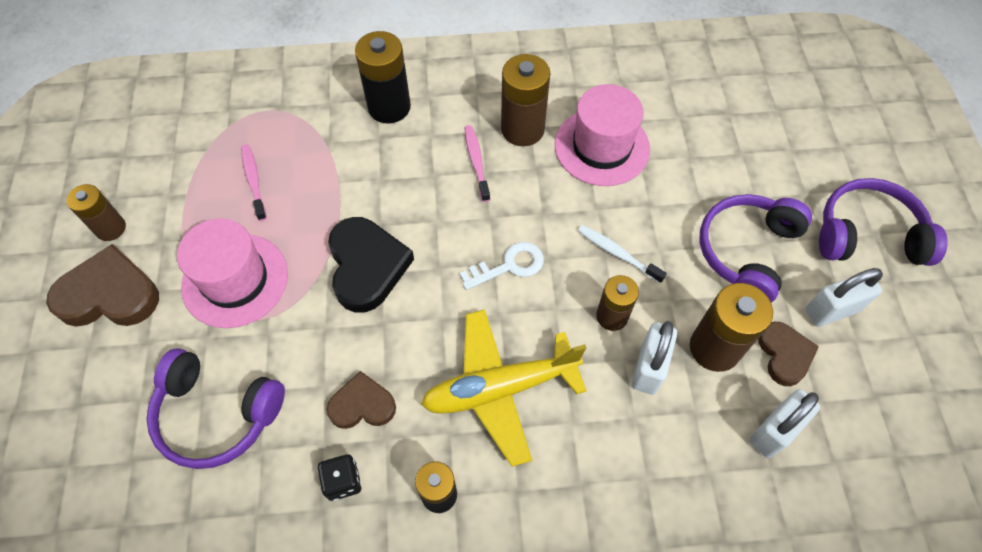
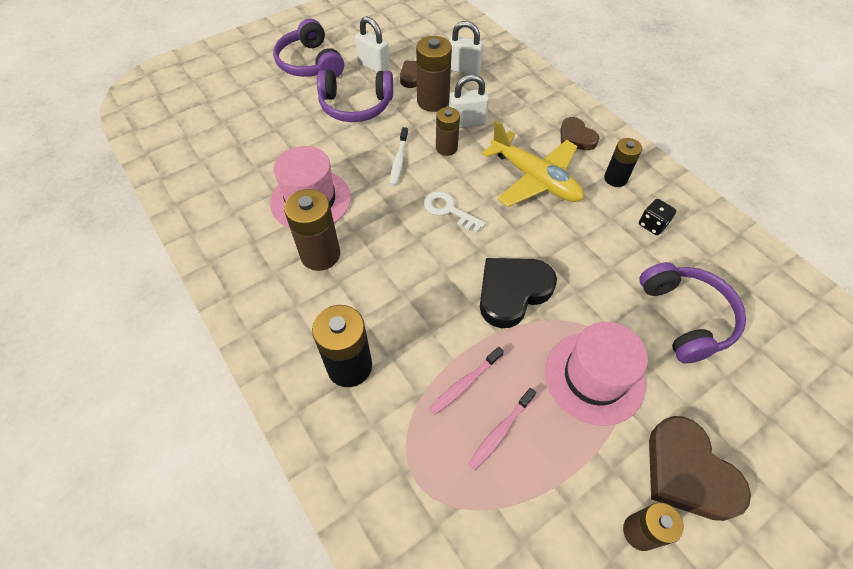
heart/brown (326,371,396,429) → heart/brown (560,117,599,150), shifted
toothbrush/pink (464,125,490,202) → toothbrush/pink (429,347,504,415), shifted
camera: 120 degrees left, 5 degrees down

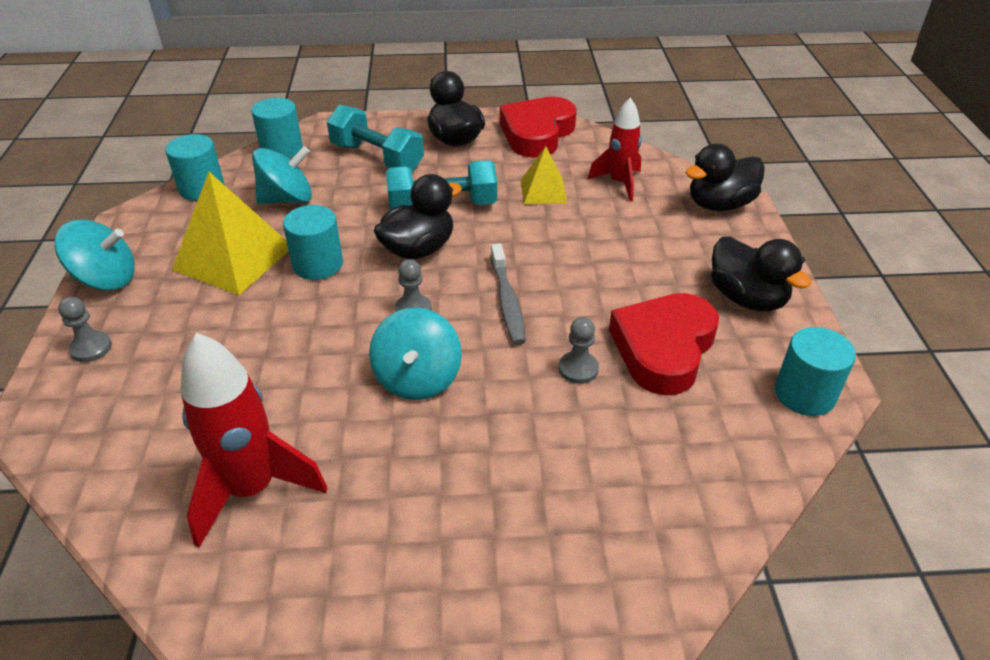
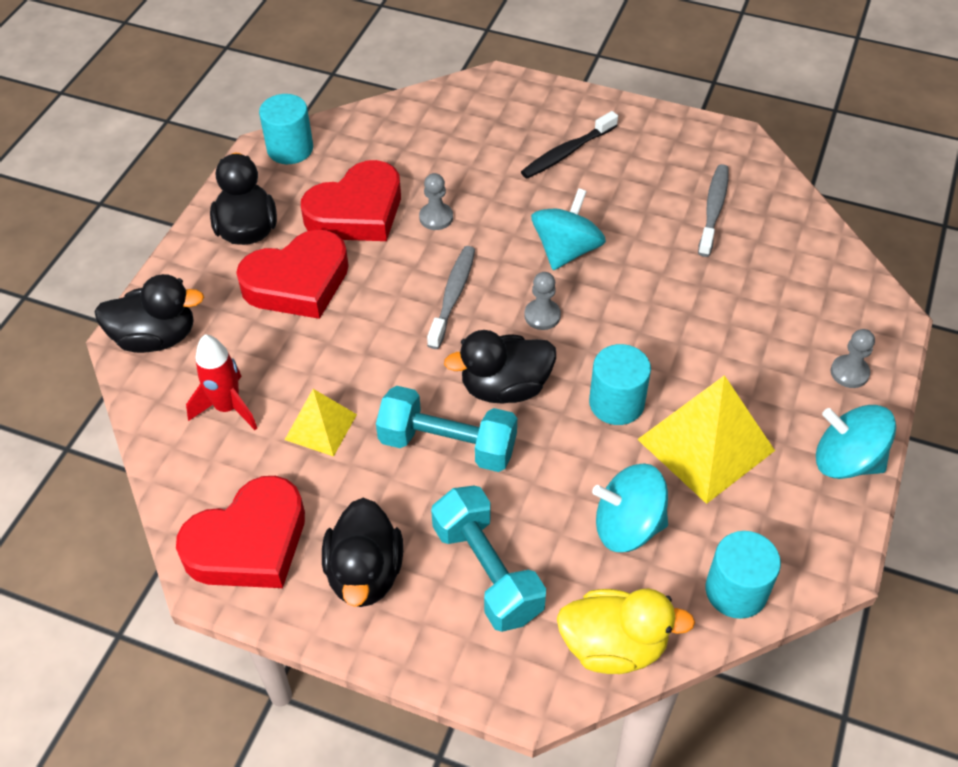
rocket/red (180,333,327,547) → toothbrush/grey (698,164,729,257)
cylinder/turquoise (251,98,303,158) → duck/yellow (557,589,695,674)
- → heart/red (236,230,349,319)
- → toothbrush/black (521,111,618,179)
camera: 155 degrees left, 10 degrees up

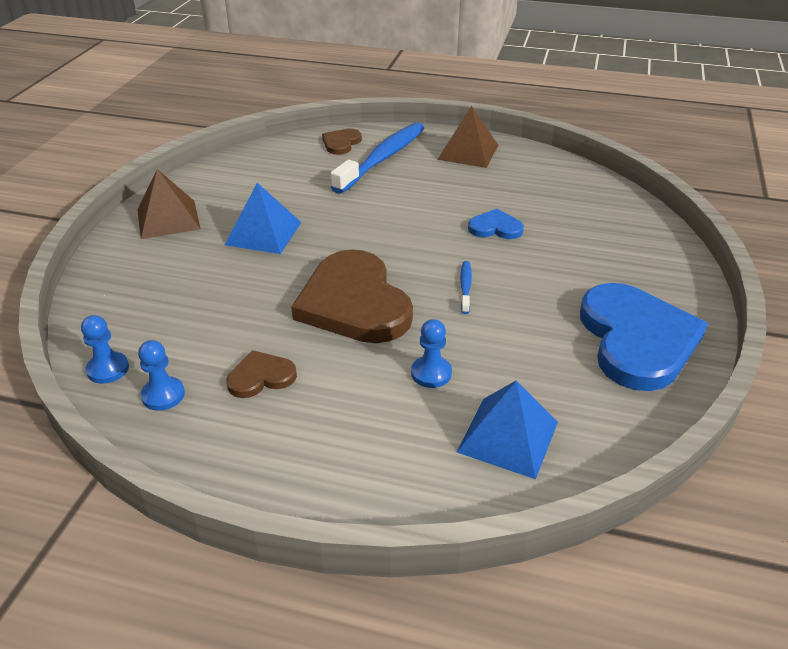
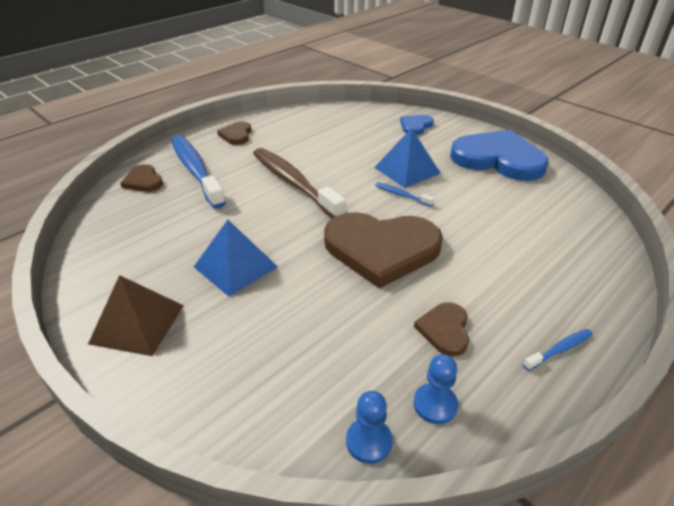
pawn/blue (411,319,452,388) → -
pyramid/brown (437,106,498,168) → heart/brown (217,121,252,145)
pyramid/blue (457,380,558,479) → pyramid/blue (374,128,440,188), shifted
heart/blue (468,209,524,239) → heart/blue (400,115,434,135), shifted
- → toothbrush/brown (253,148,346,218)
- → toothbrush/blue (523,329,593,371)
camera: 60 degrees left, 0 degrees up

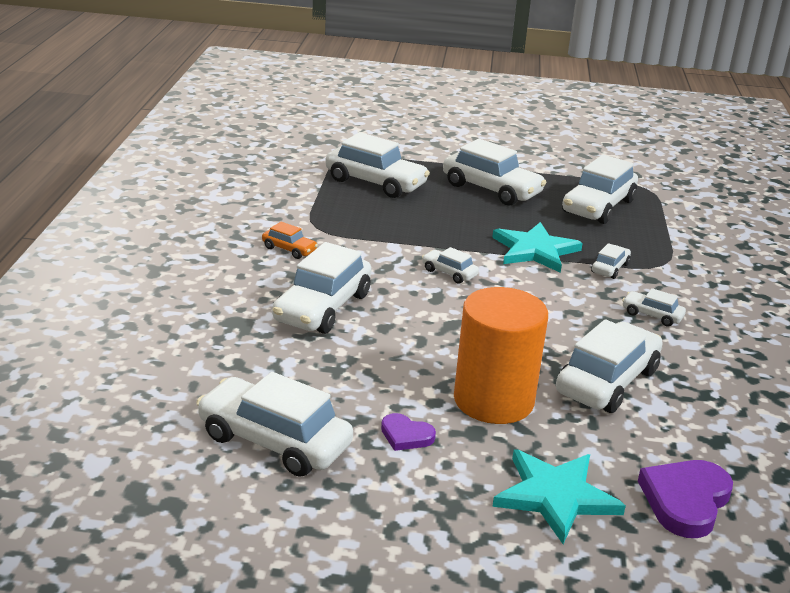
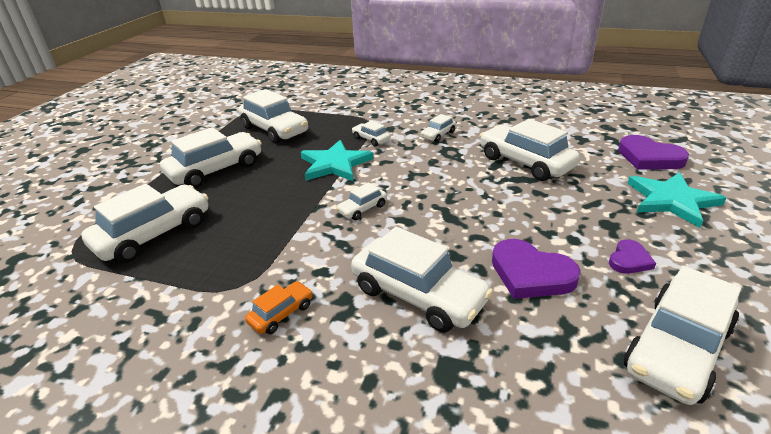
cylinder/orange (454,287,548,424) → -
- → heart/purple (492,239,581,299)
camera: 75 degrees left, 5 degrees up

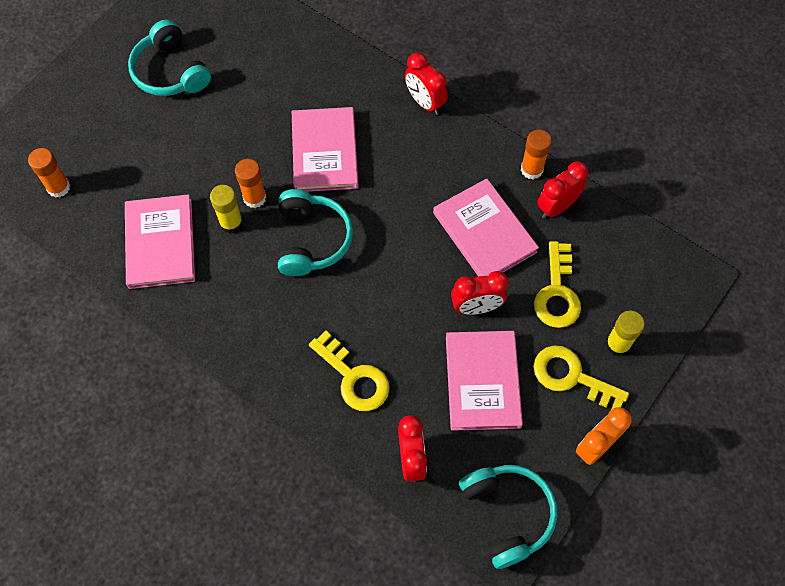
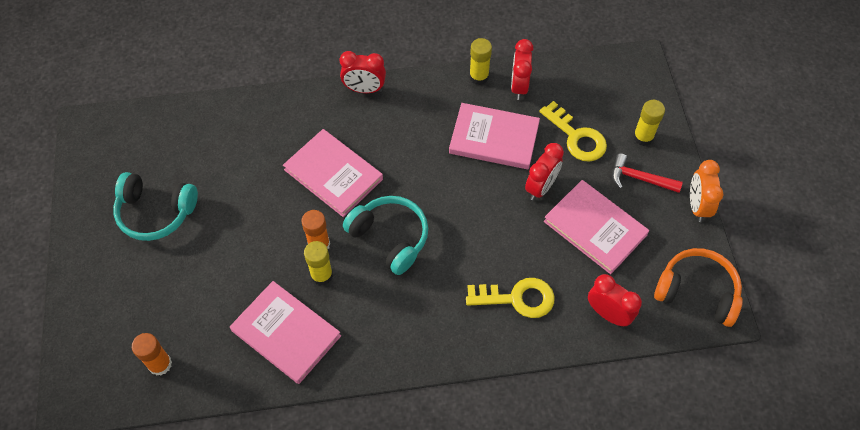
headphones/turquoise (459,465,557,569) → headphones/orange (654,248,743,327)
glue stick/orange (521,129,552,180) → glue stick/yellow (469,38,492,85)
key/yellow (534,345,629,410) → hammer/red (612,153,683,193)
camera: 45 degrees left, 5 degrees down

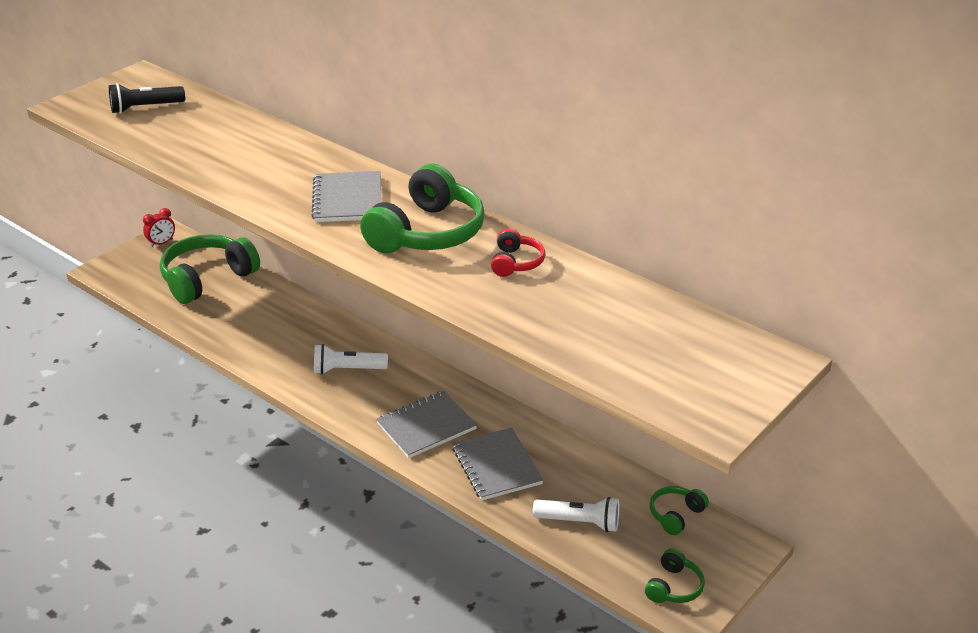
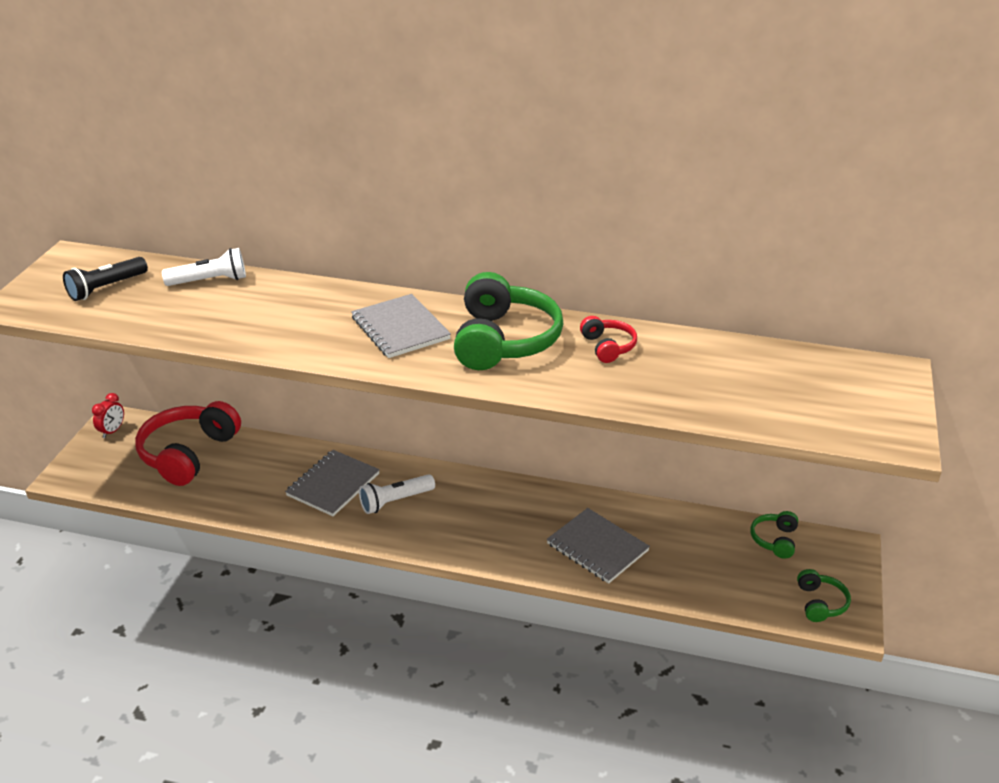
headphones/green (160,234,260,304) → headphones/red (135,401,241,486)
notebook/grey (376,391,477,458) → notebook/grey (285,450,380,516), shifted
flashlight/white (533,497,619,532) → flashlight/white (162,248,246,286), shifted
camera: 25 degrees left, 0 degrees up

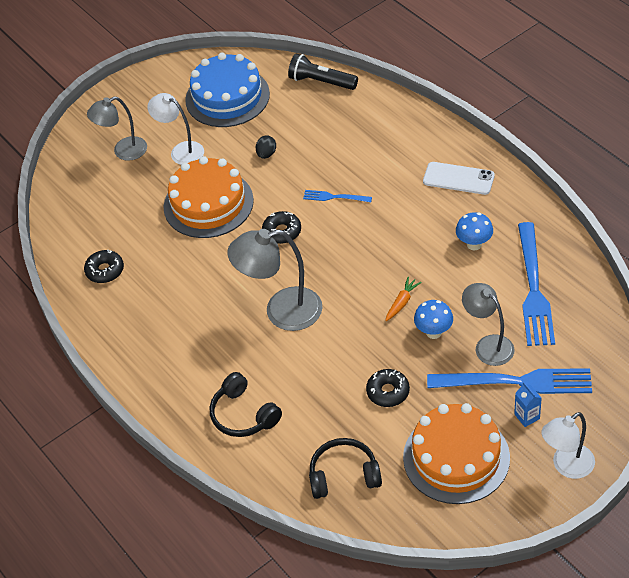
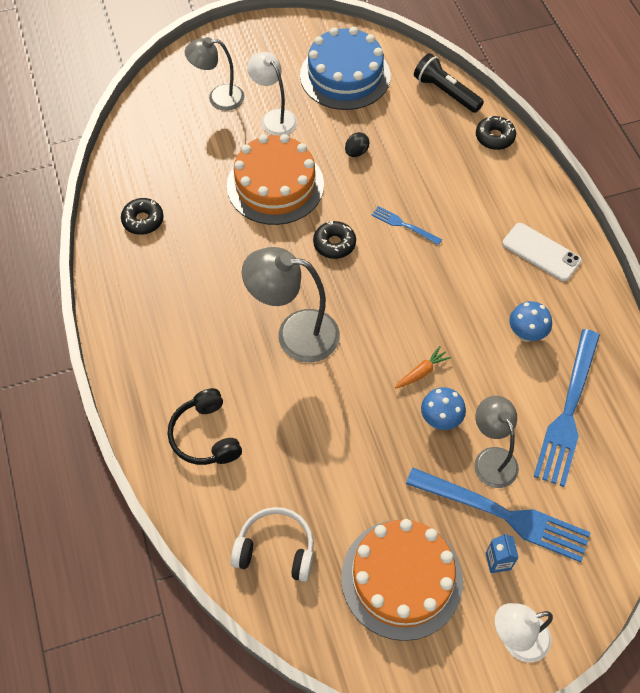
headphones/black (309,438,382,499) → headphones/white (231,507,314,582)
donut/black (366,369,410,407) → donut/black (476,116,516,150), shifted
camera: 15 degrees right, 10 degrees up

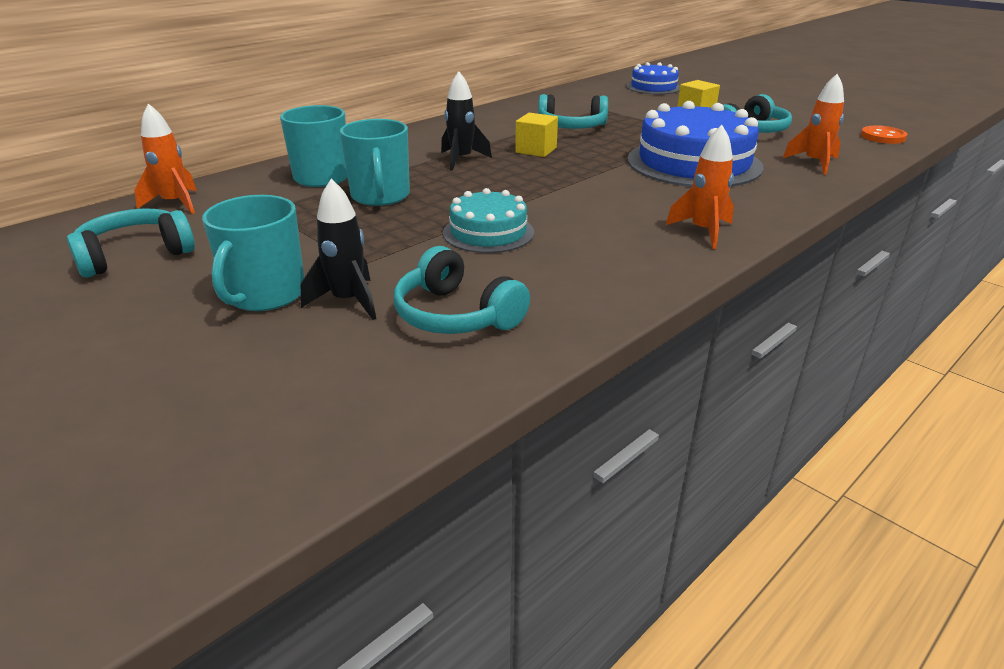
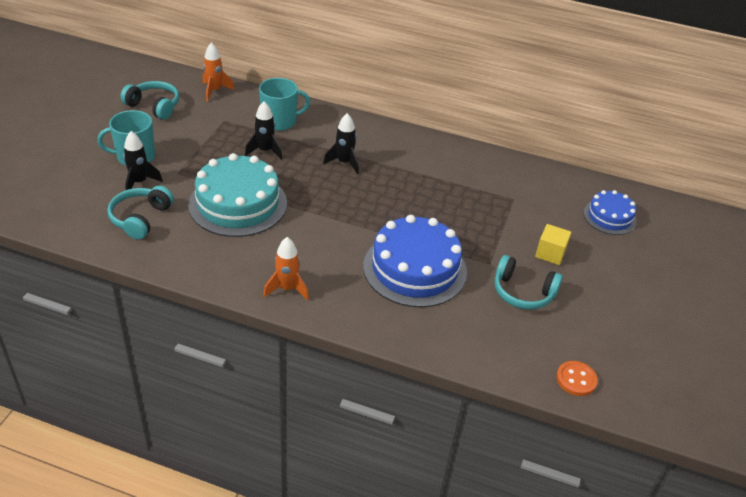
mug/turquoise (340,119,410,206) → rocket/black (245,101,282,160)
cake/turquoise (443,188,534,253) → cake/turquoise (188,153,287,237), x1.80
cube/yellow (515,113,558,157) → -
headphones/turquoise (538,94,608,129) → -
rocket/orange (783,74,844,175) → -
camera: 60 degrees right, 10 degrees up

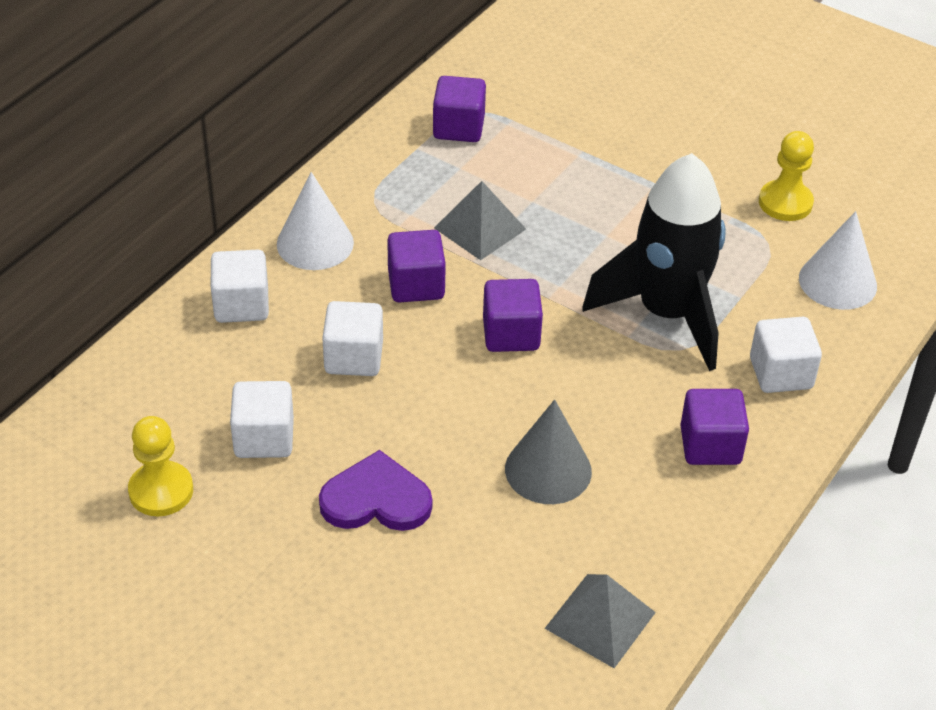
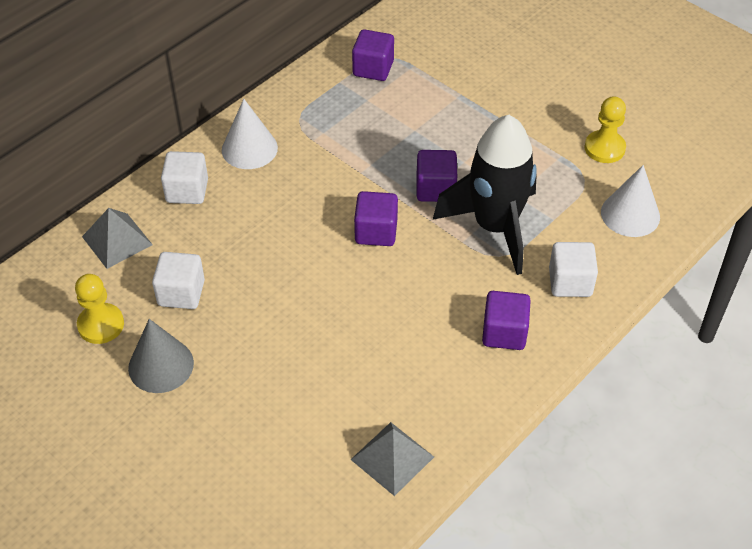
heart/purple (319,450,432,531) → -
cube/white (322,301,383,376) → -
cube/purple (387,230,446,302) → cube/purple (417,150,457,202), shifted
pyramid/grey (434,181,526,260) → pyramid/grey (82,208,153,269), shifted
cone/grey (505,400,592,504) → cone/grey (128,319,194,393), shifted
camera: 10 degrees right, 5 degrees up

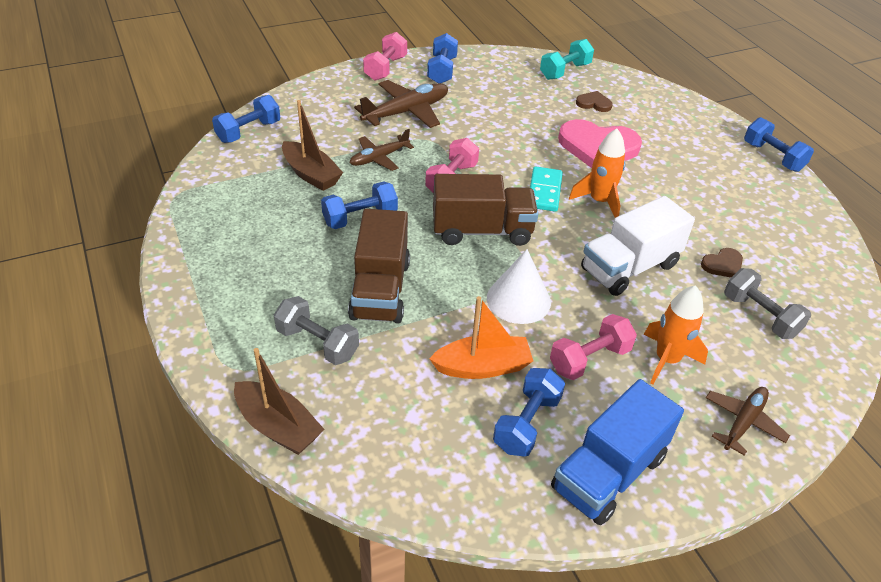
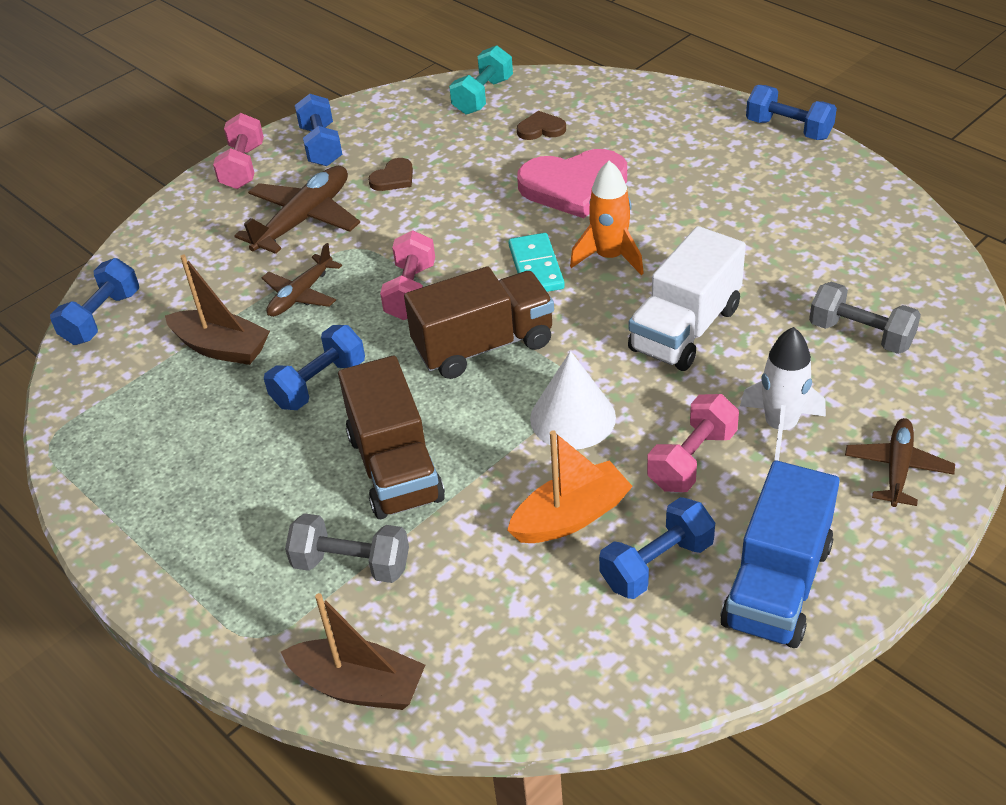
dumbbell/blue (493,368,565,457) → dumbbell/blue (599,497,715,599), 45 degrees clockwise
rocket/orange (644,285,708,385) → rocket/white (740,327,826,461)
heart/brown (701,248,743,277) → heart/brown (368,158,413,191), shifted
camera: 15 degrees left, 0 degrees up

